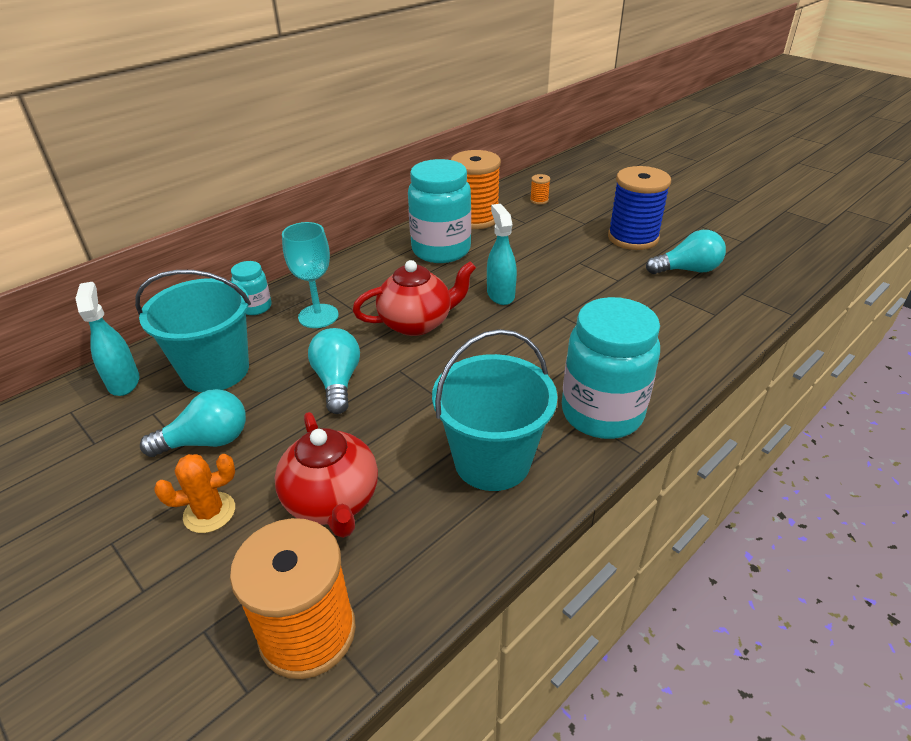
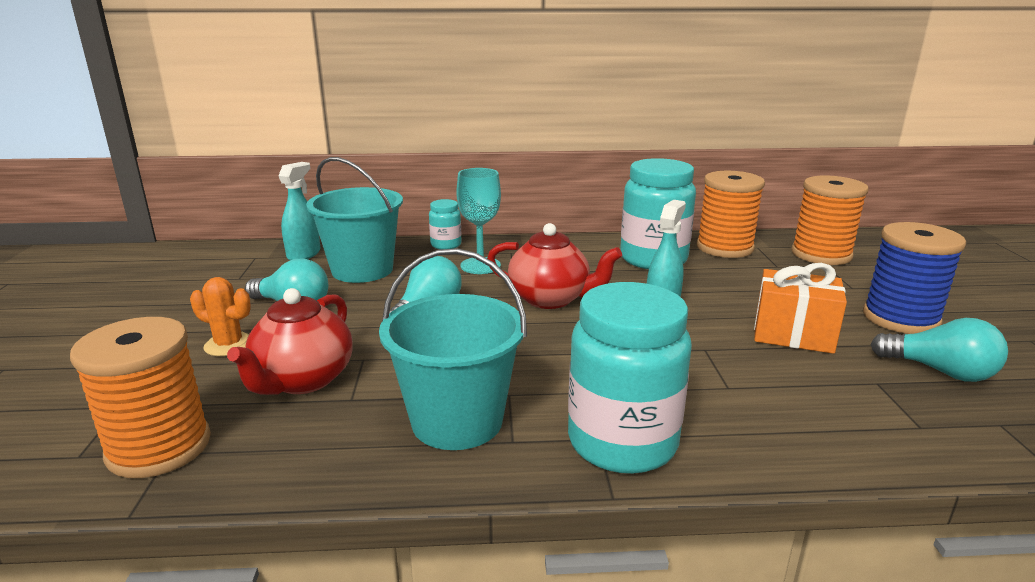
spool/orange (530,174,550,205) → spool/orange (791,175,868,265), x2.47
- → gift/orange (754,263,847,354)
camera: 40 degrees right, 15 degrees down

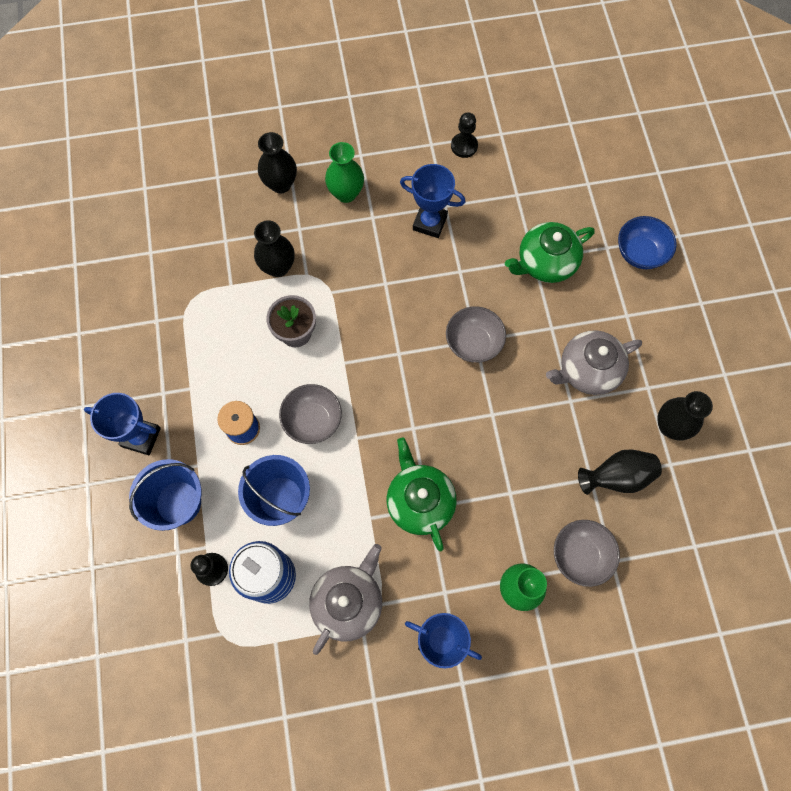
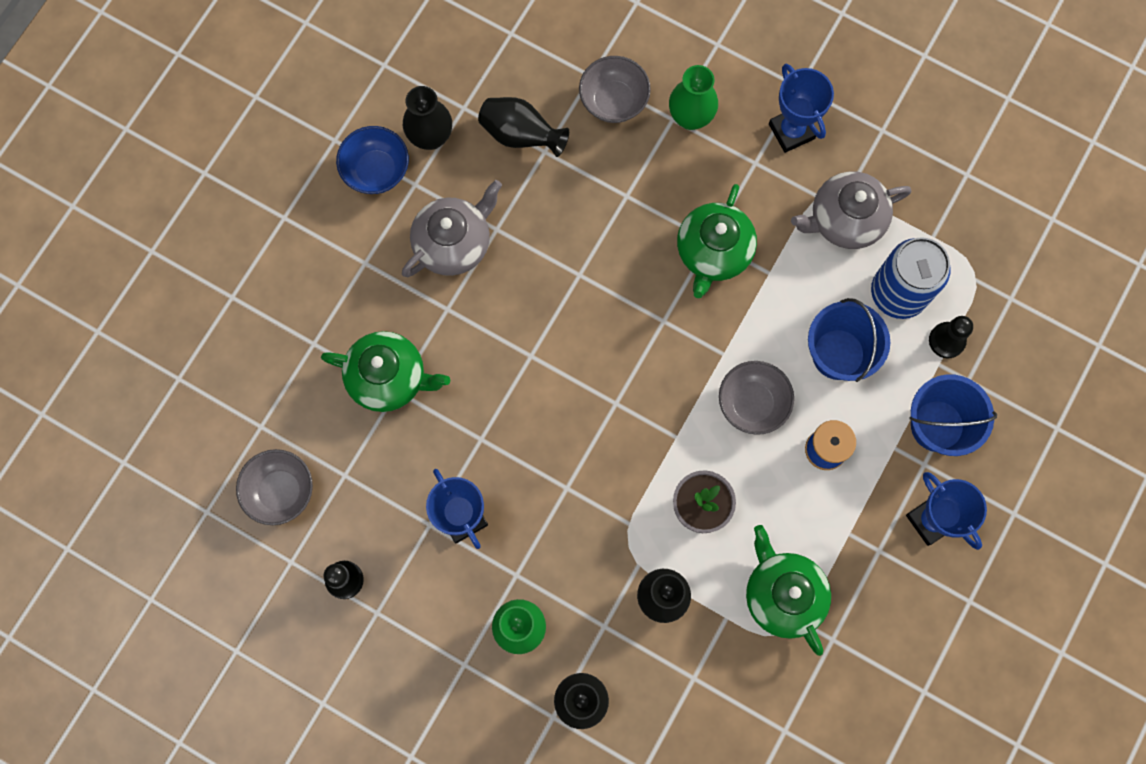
bowl/grey (446,306,506,363) → bowl/grey (236,449,313,525), shifted
teapot/grey (546,330,642,395) → teapot/grey (402,180,502,277), 60 degrees counterclockwise
bowl/blue (618,216,677,269) → bowl/blue (336,126,409,194), shifted
- → teapot/green (746,525,831,656)
camera: 140 degrees left, 5 degrees up

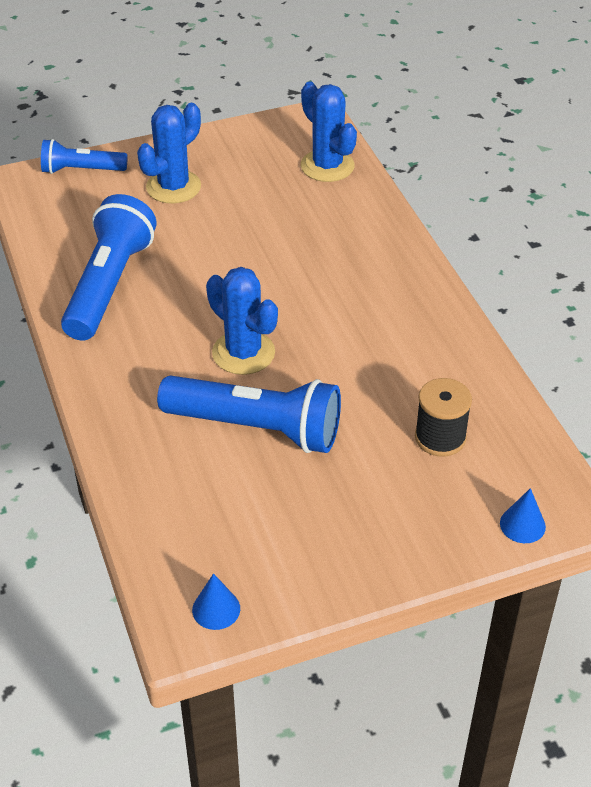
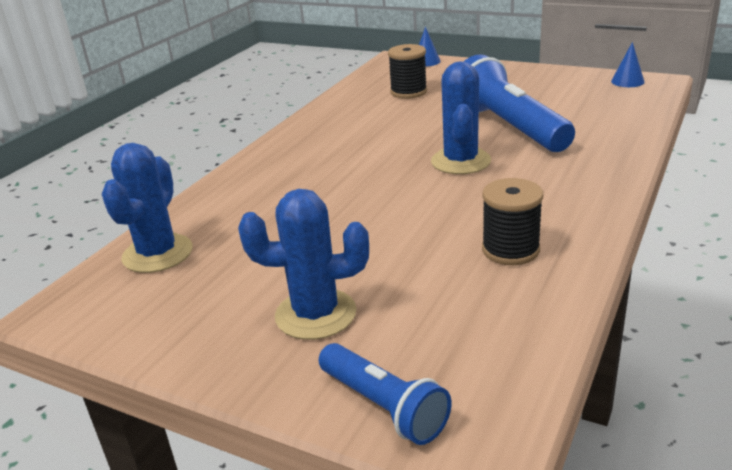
flashlight/blue (61,194,157,341) → spool/black (482,178,543,265)
camera: 130 degrees left, 15 degrees down

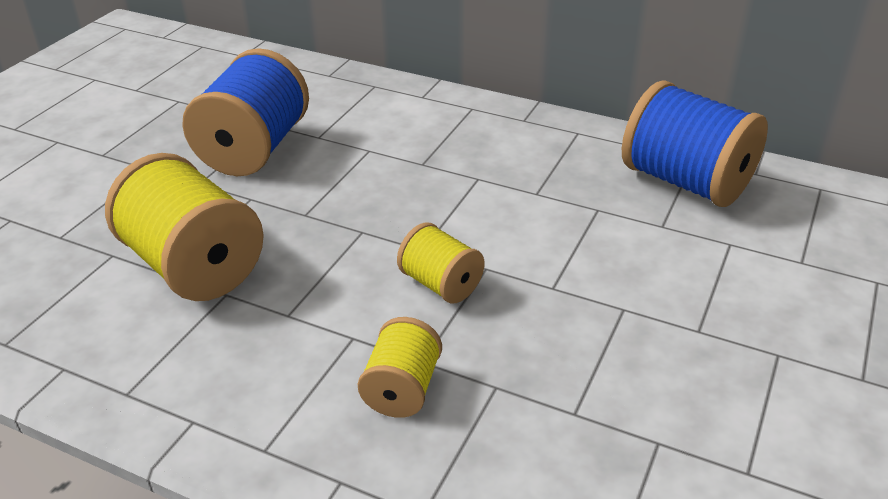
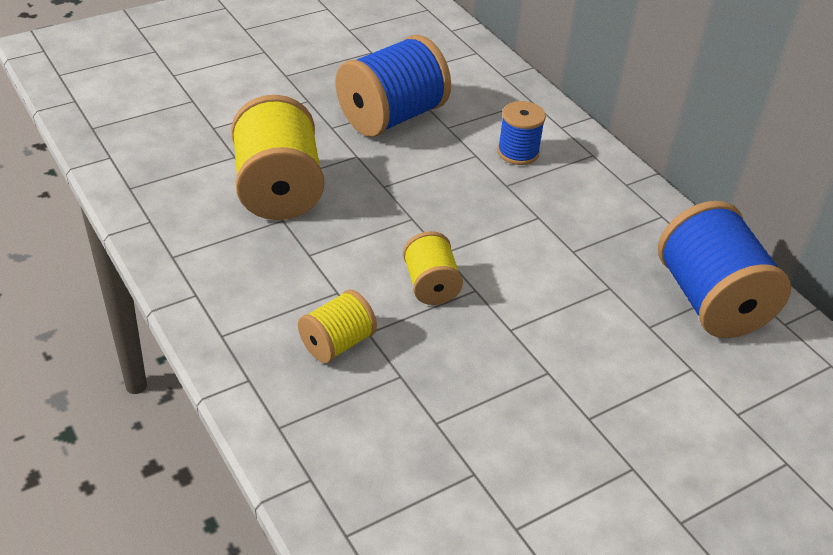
- → spool/blue (497,101,546,165)
camera: 30 degrees right, 5 degrees up

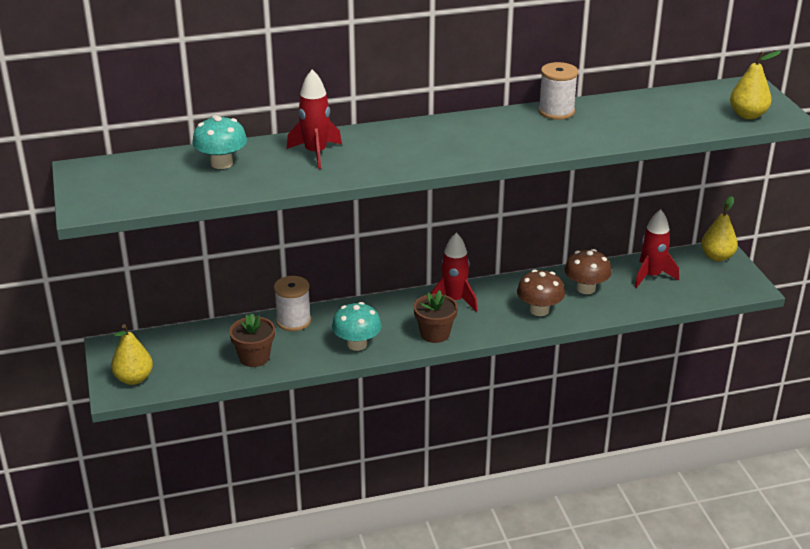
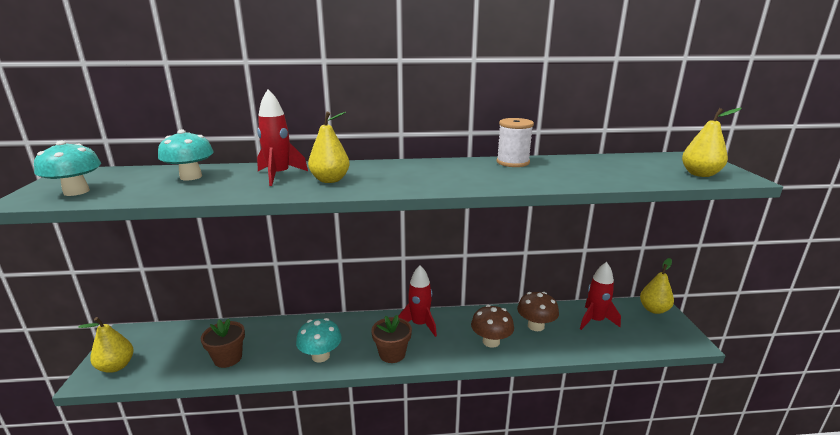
spool/white (274,276,311,331) → -
- → mushroom/turquoise (34,141,101,196)
- → pear/yellow (308,112,350,183)
camera: 10 degrees right, 10 degrees down

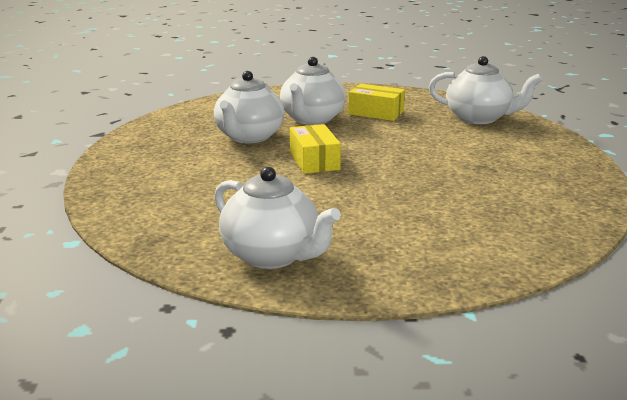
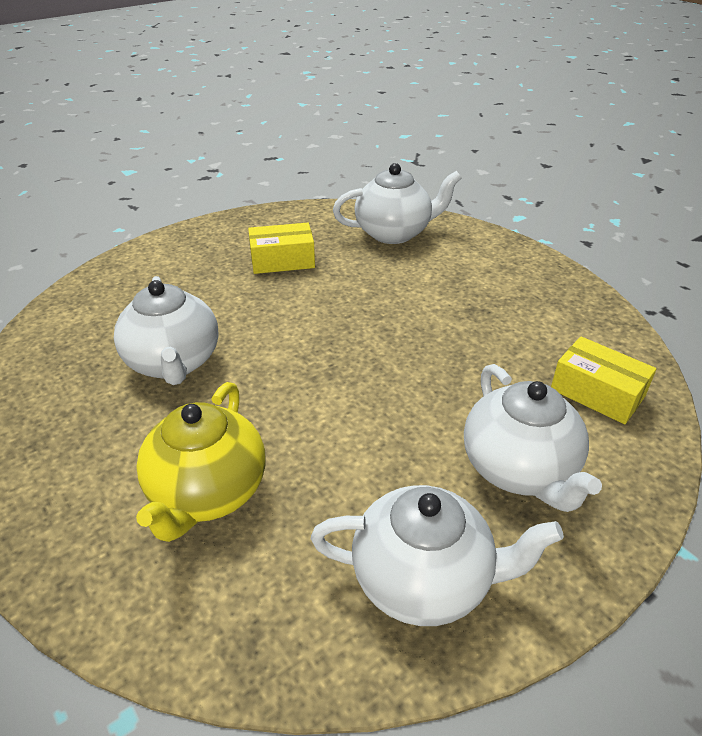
teapot/white (280,57,346,125) → teapot/white (464,364,602,512), shifted
box/yellow (290,124,341,174) → box/yellow (551,336,657,424), shifted
- → teapot/yellow (136,382,266,542)
camera: 35 degrees left, 15 degrees up

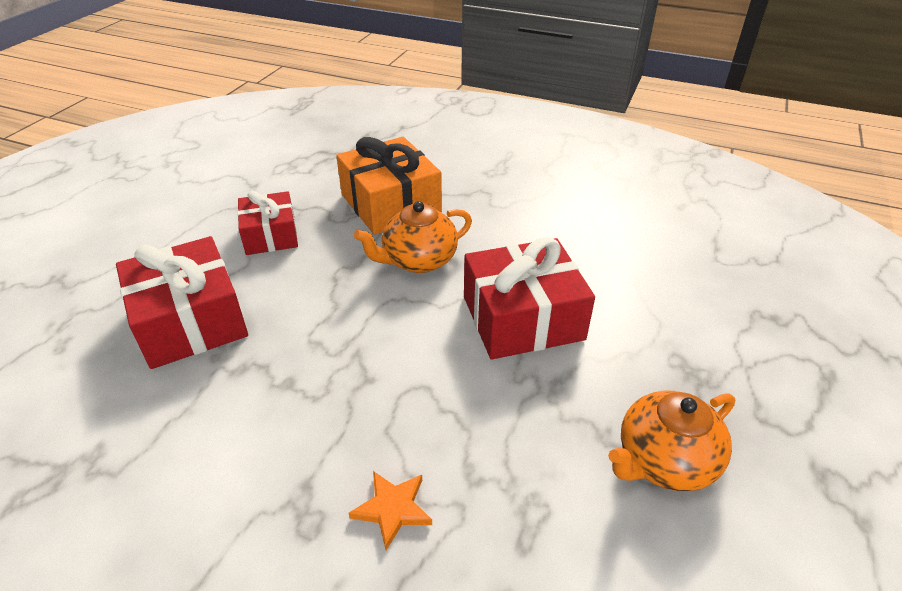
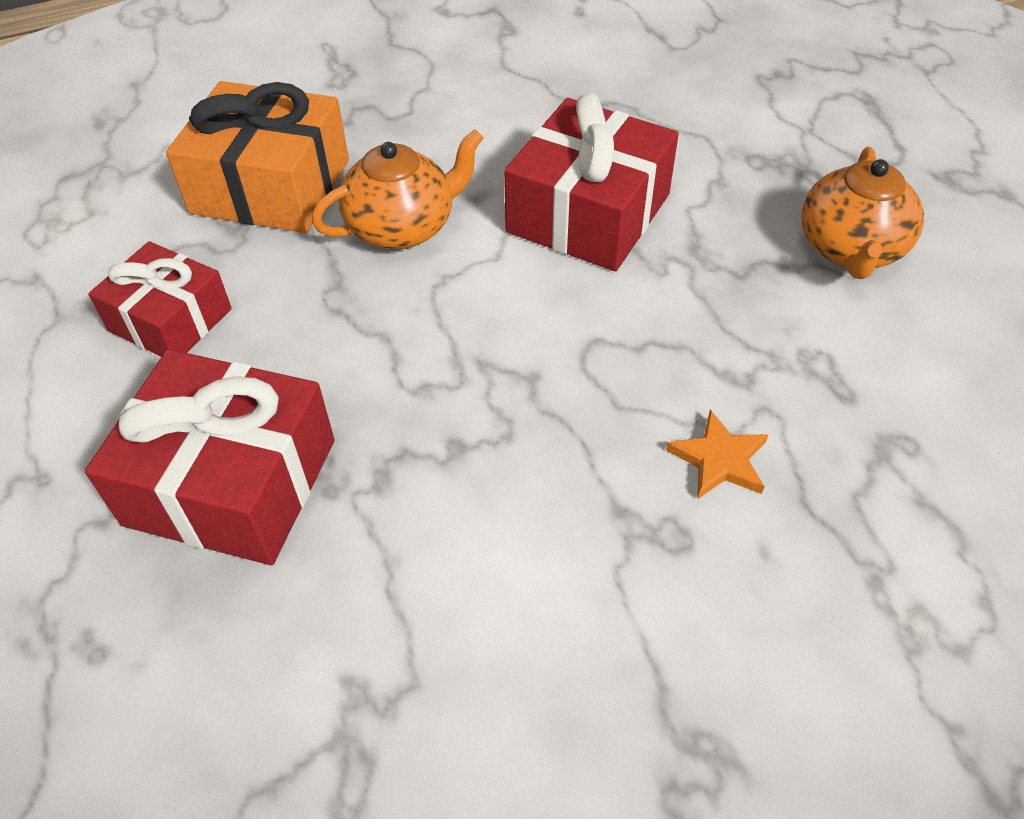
teapot/orange (354,201,472,273) → teapot/orange (312,129,484,249), 135 degrees counterclockwise
camera: 45 degrees left, 10 degrees up

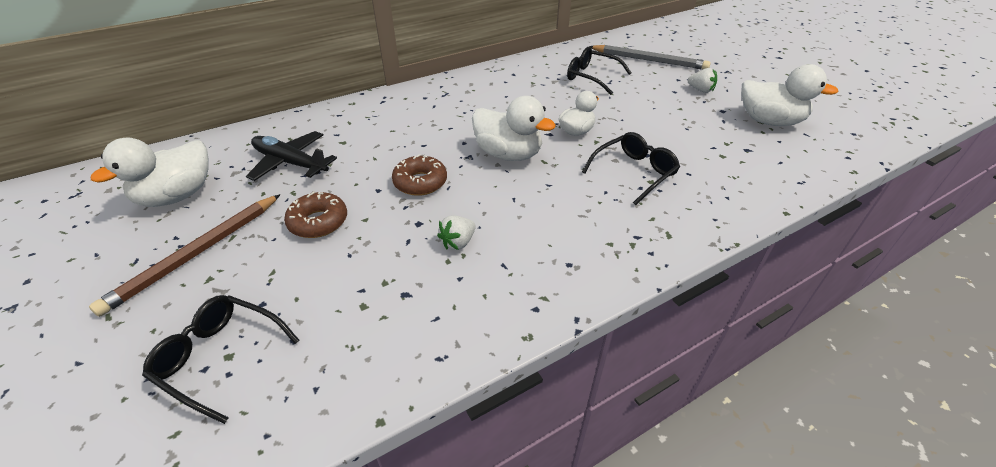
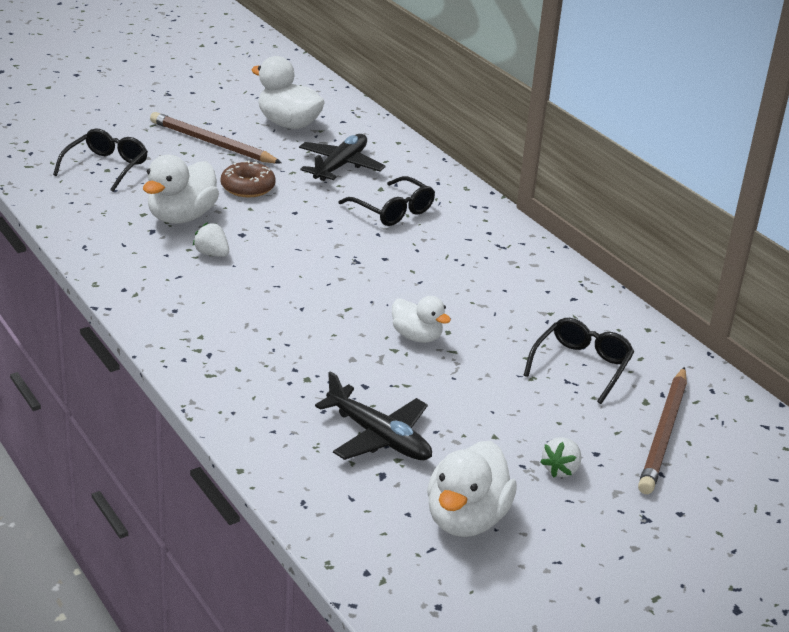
donut/brown (392,154,447,196) → -
duck/white (472,96,556,161) → duck/white (143,155,219,223), shifted
glasses/black (582,132,680,205) → glasses/black (338,176,435,226), shifted
pencil/grey (589,45,711,69) → pencil/brown (638,367,687,494)
- → plane/black (315,371,432,460)
camera: 85 degrees right, 10 degrees down

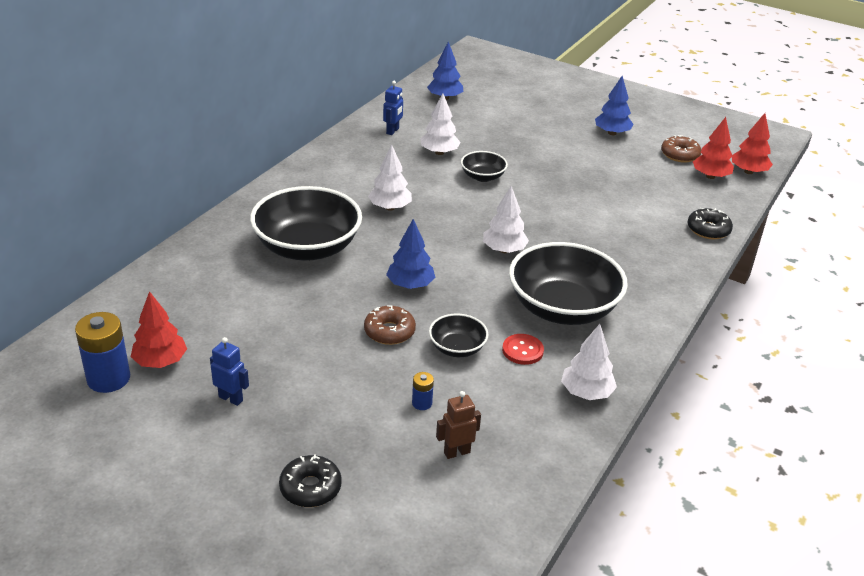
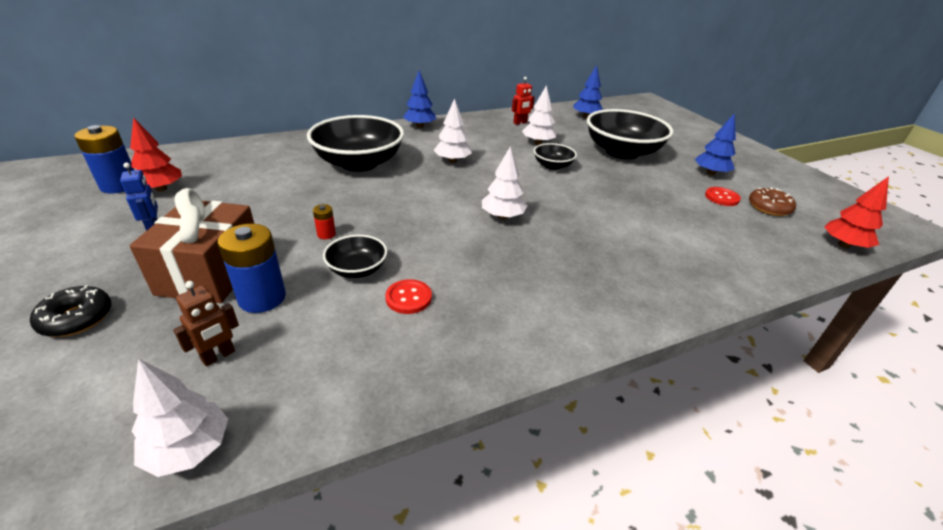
donut/brown (364,305,416,345) → battery/red (313,204,336,239)
robot/blue (383,81,403,135) → robot/red (512,77,535,125)
tree/blue (386,219,435,289) → tree/blue (403,70,437,128), shifted
battery/blue (412,372,434,410) → battery/blue (218,224,286,313), x2.09
robot/brown (436,391,481,459) → robot/brown (173,281,239,367), 120 degrees clockwise
bowl/black (509,242,628,325) → bowl/black (587,109,673,159), shifted
tree/white (561,324,617,400) → tree/white (131,359,228,477), shifted
donut/black (687,208,733,239) → -
tree/red (693,117,734,179) → -
- → gift/brown (130,188,254,303)
- → button/red (705,187,741,206)
camera: 35 degrees right, 0 degrees up

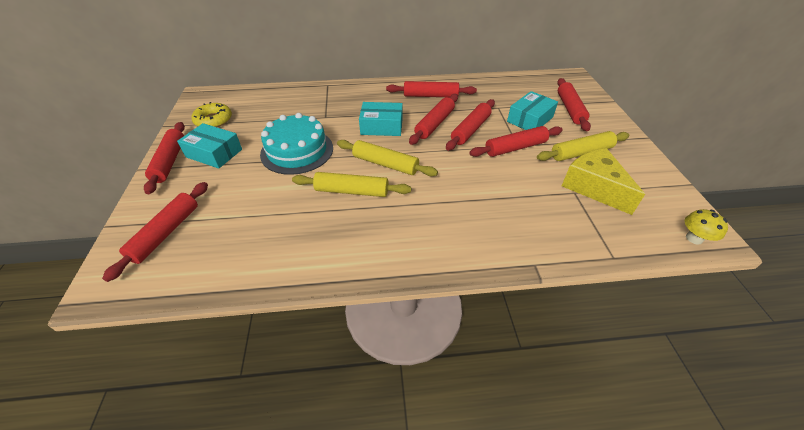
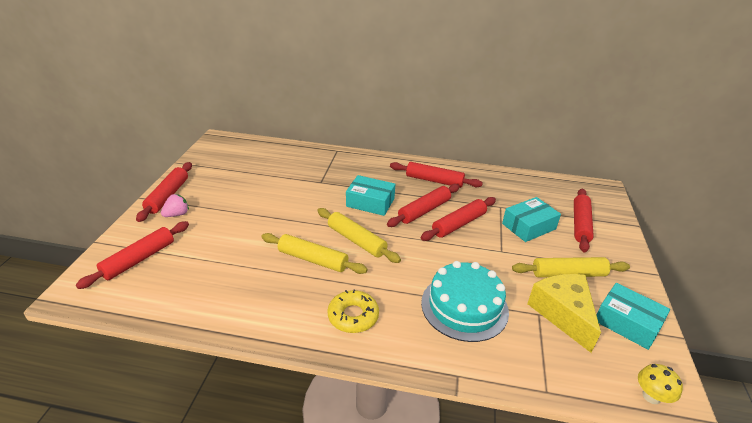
box/turquoise (177,123,242,169) → box/turquoise (597,283,670,350), shifted
donut/yellow (191,102,232,127) → donut/yellow (327,290,379,333), shifted
cake/turquoise (260,113,333,175) → cake/turquoise (421,261,509,342), shifted
rolling pin/red (469,126,563,157) → -
- → strawberry/pink (161,194,189,217)
camera: 15 degrees right, 10 degrees down

